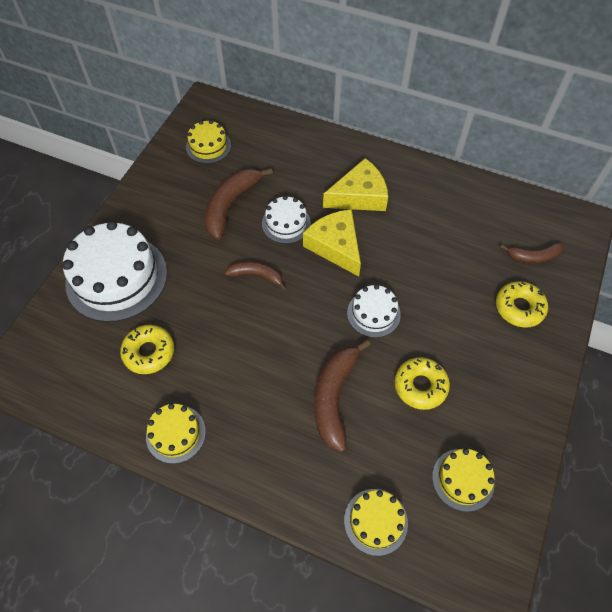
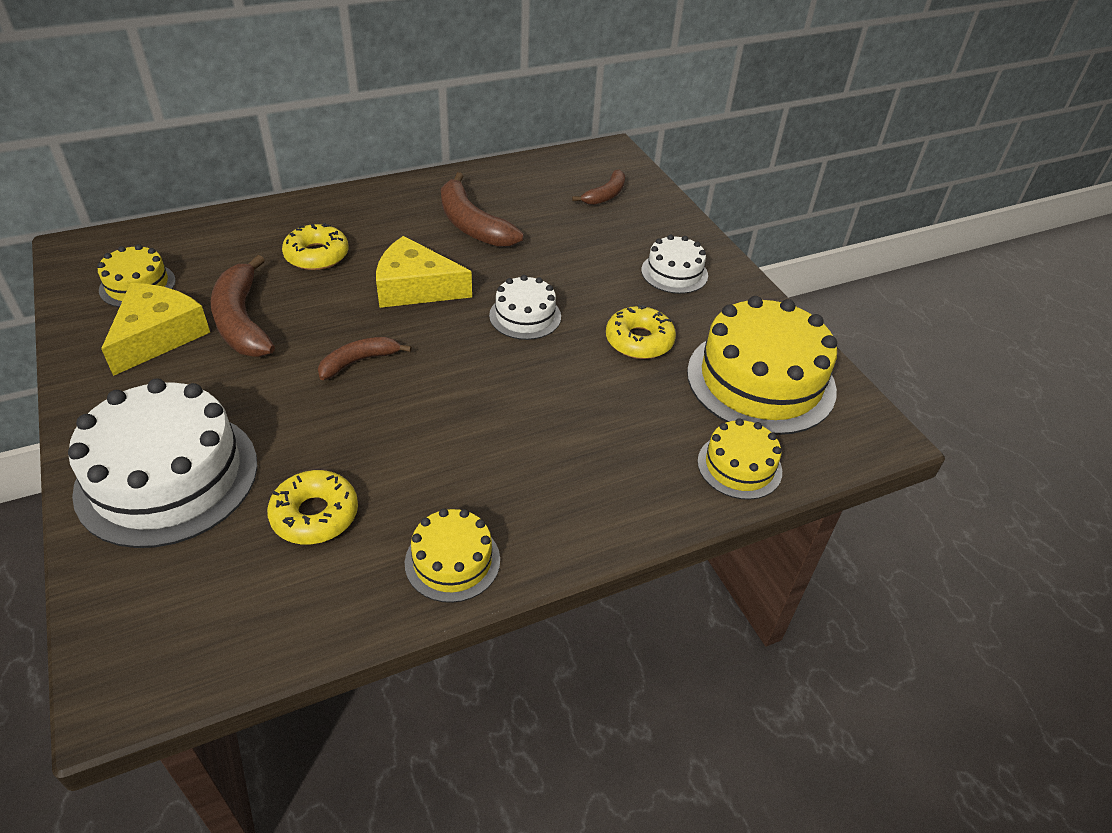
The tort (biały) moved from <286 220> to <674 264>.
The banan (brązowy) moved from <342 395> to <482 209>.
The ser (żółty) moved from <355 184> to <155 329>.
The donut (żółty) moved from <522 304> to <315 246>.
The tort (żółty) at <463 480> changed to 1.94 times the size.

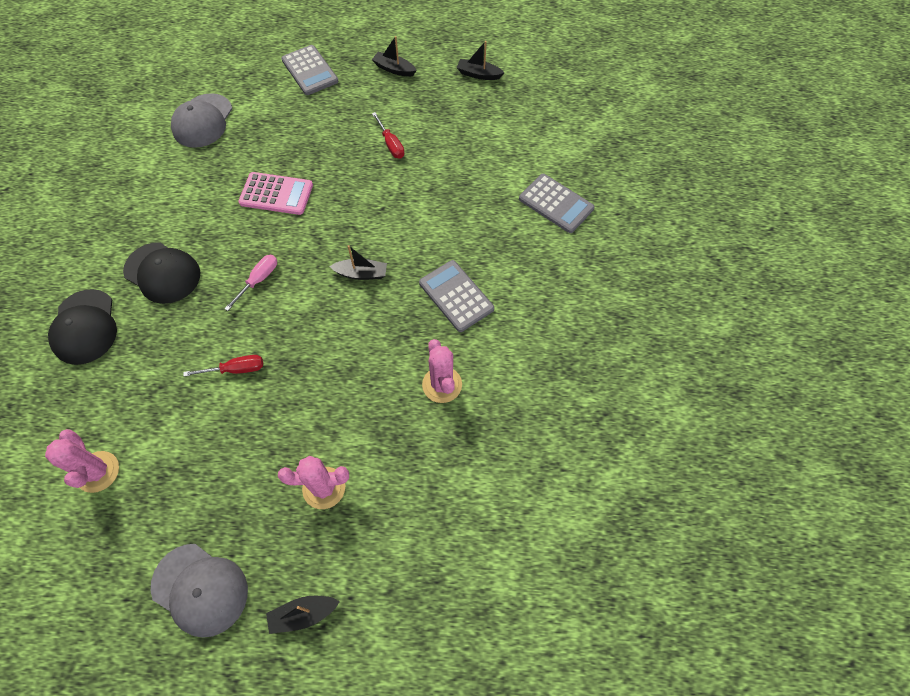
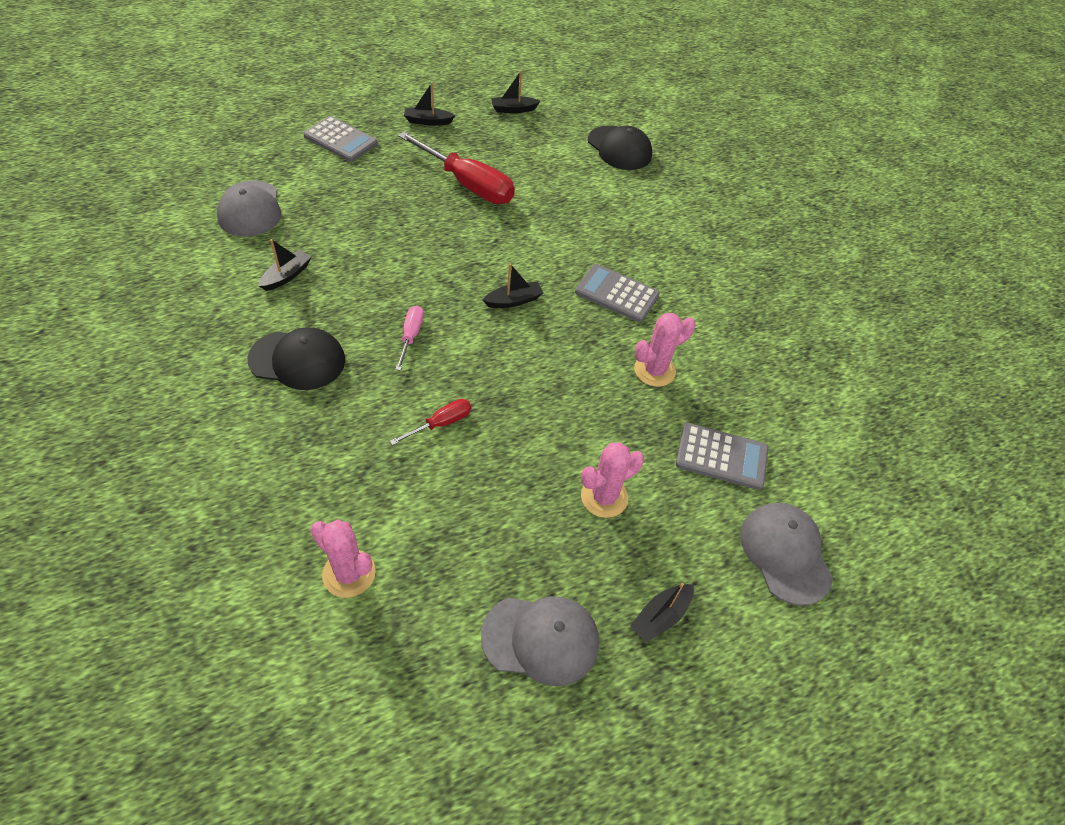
The kalkulator (różowy) at <275 193> disappeared.
The łódka (czarny) at <285 265> appeared.
The czapka (szary) at <786 554> appeared.
The czapka (czarny) moved from <82 327> to <620 147>.
The kalkulator (szary) moved from <557 203> to <722 456>.
The kaktus (różowy) at <442 371> turned 75 degrees counterclockwise.
The śrubokręt (czerwony) at <388 135> changed to 2.09 times the size.

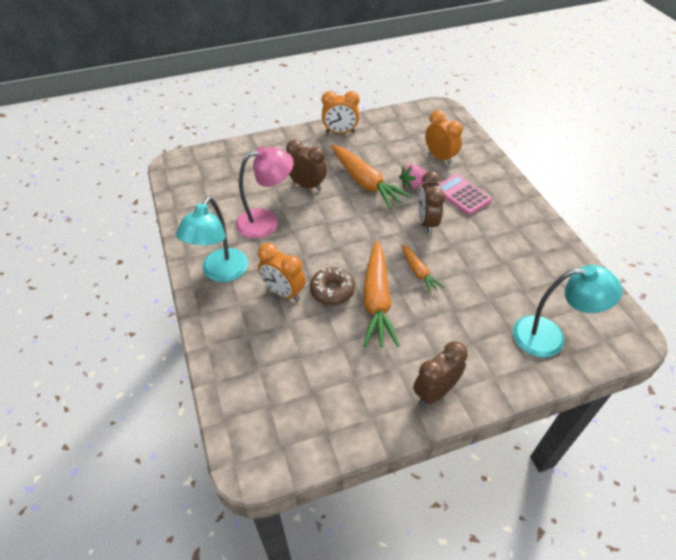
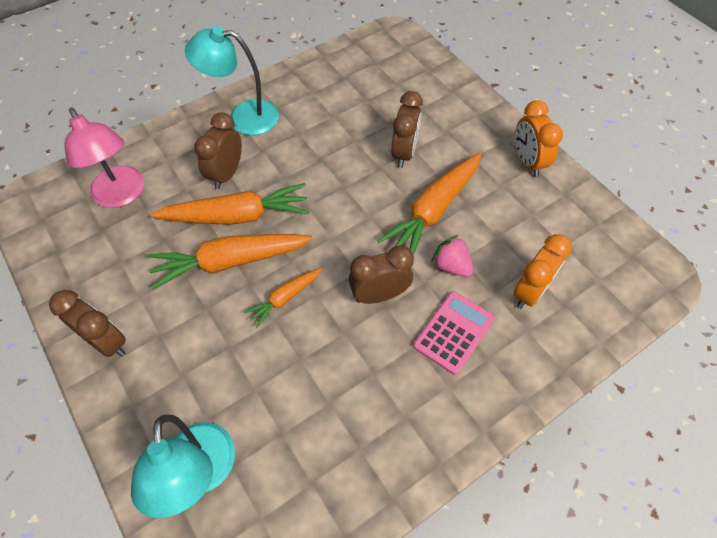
The lampka (różowy) moved from <265 192> to <104 158>.
The donut (brązowy) at <332 286> was replaced by the marchewka (pomarańczowy) at <230 204>.
The budzik (pomarańczowy) at <281 272> became the budzik (brązowy) at <218 150>.

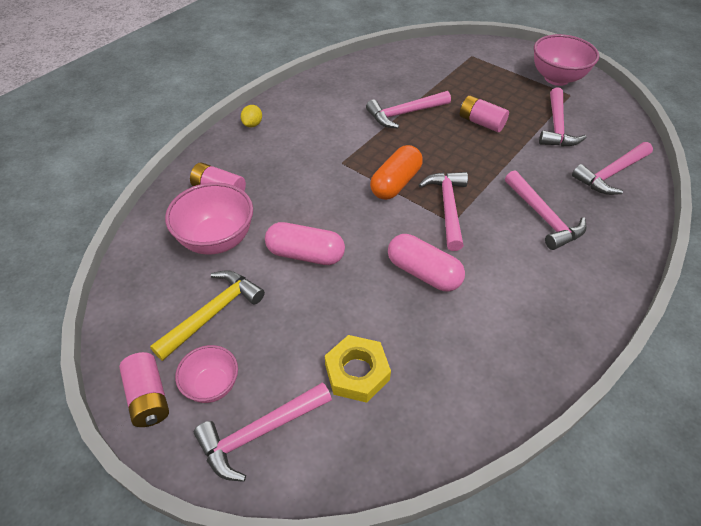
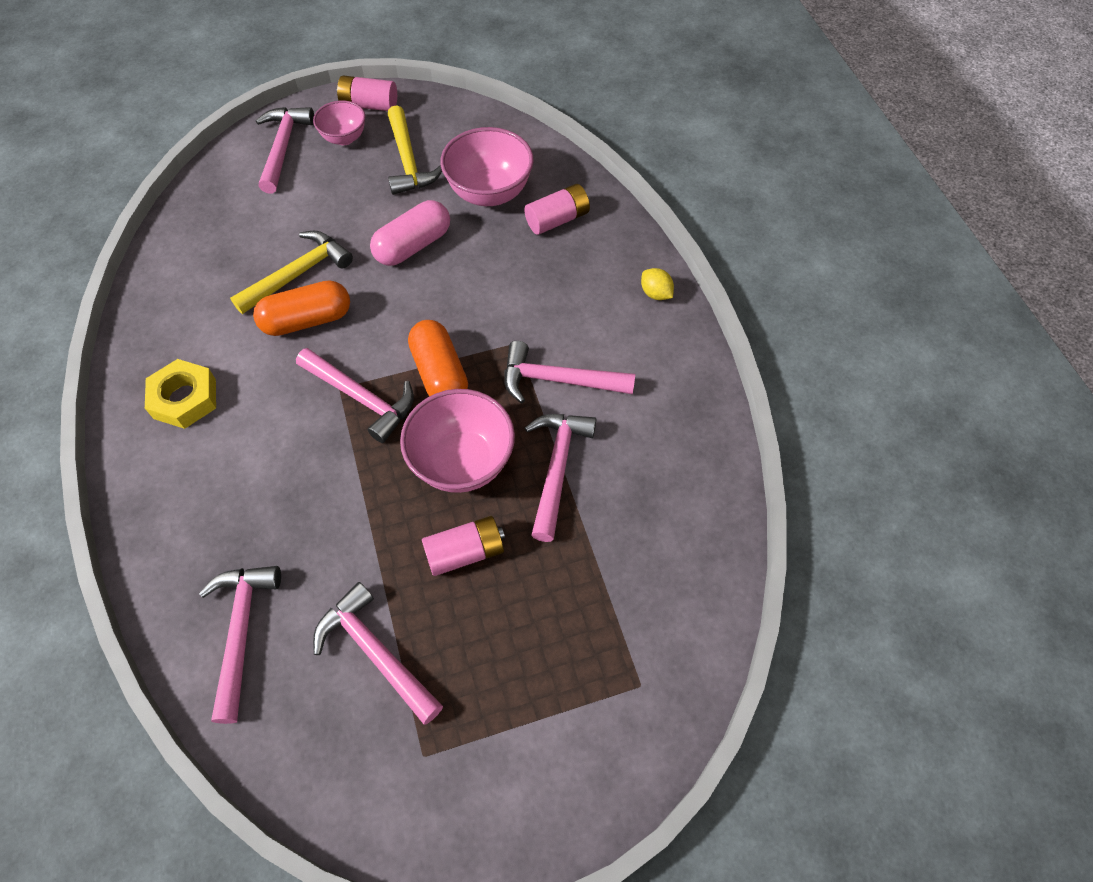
The młotek (żółty) at <291 272> appeared.
The nakrętka (żółty) moved from <358 369> to <180 394>.
The młotek (różowy) moved from <546 210> to <569 372>.
The miska (różowy) moved from <566 60> to <457 441>.
The kapsułka (różowy) at <426 262> became the kapsułka (pomarańczowy) at <301 308>.

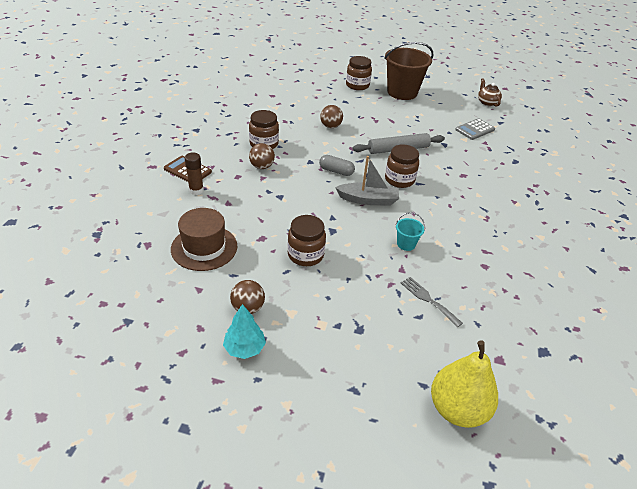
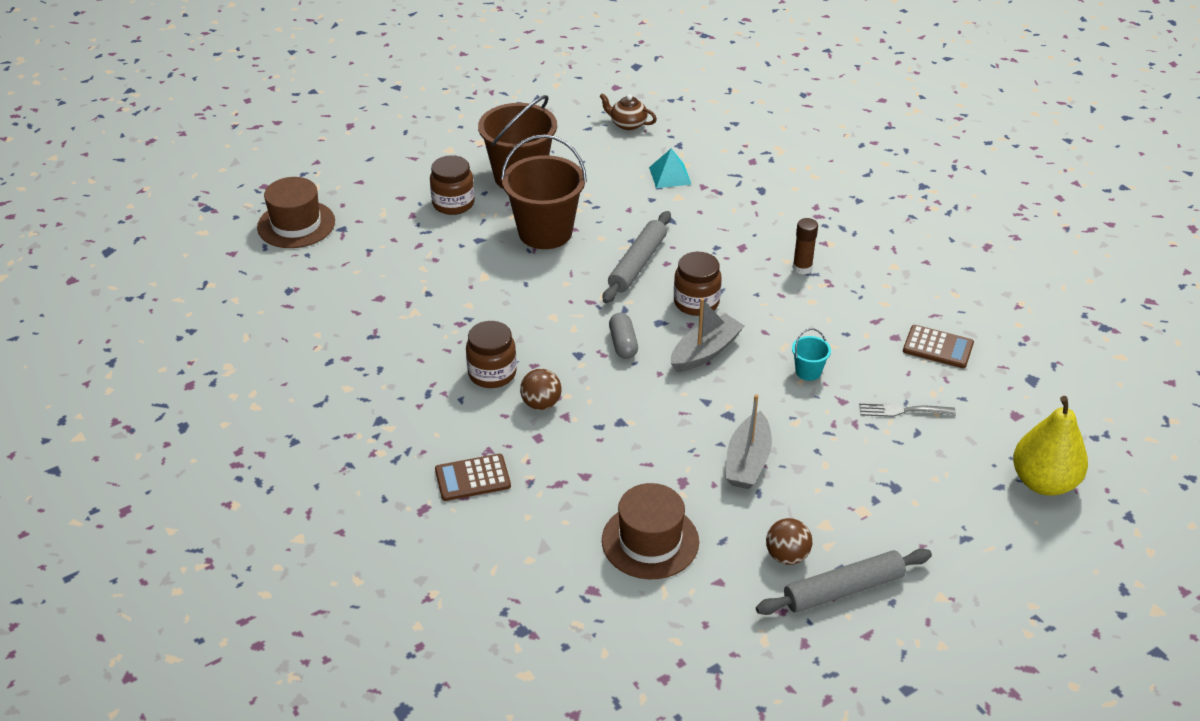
The piłka (brązowy) at <331 116> disappeared.
The kapelusz (brązowy) at <296 212> appeared.
The wiadro (brązowy) at <544 192> appeared.
The kalkulator (brązowy) at <938 346> appeared.
The klej w sztyfcie (brązowy) moved from <194 173> to <805 246>.
The drzewko (turkusowy) at <244 331> was replaced by the wałek do ciasta (szary) at <844 581>.
The słoik (brązowy) at <306 240> was replaced by the łódka (szary) at <748 441>.
The kalkulator (szary) at <475 129> was replaced by the piramida (turkusowy) at <670 168>.
The kapsułka (szary) at <337 165> turned 75 degrees counterclockwise.

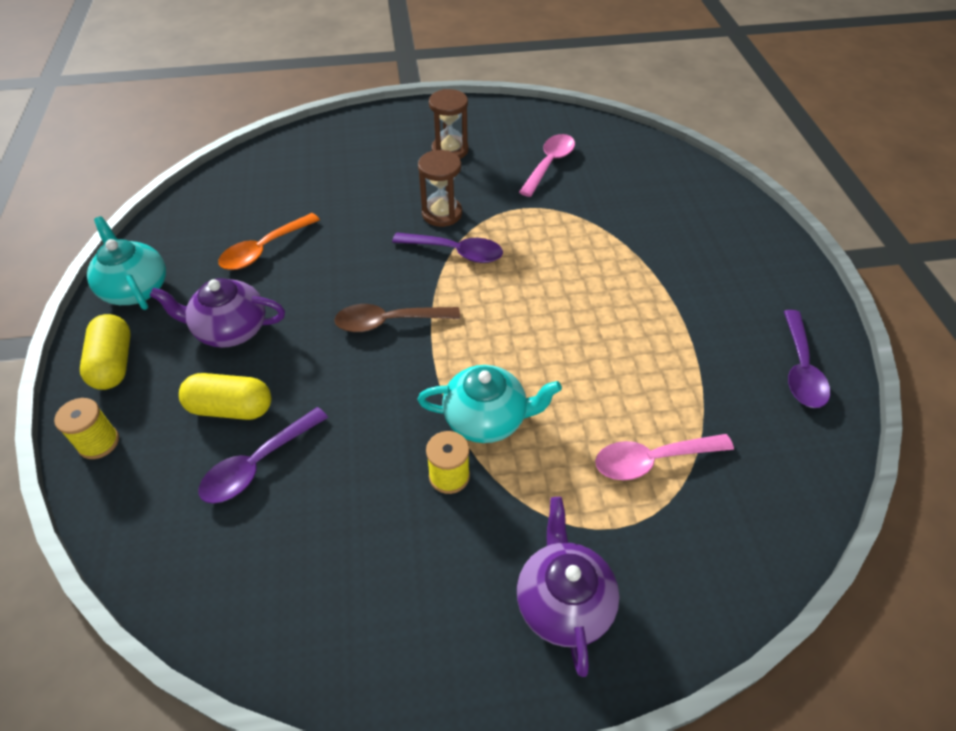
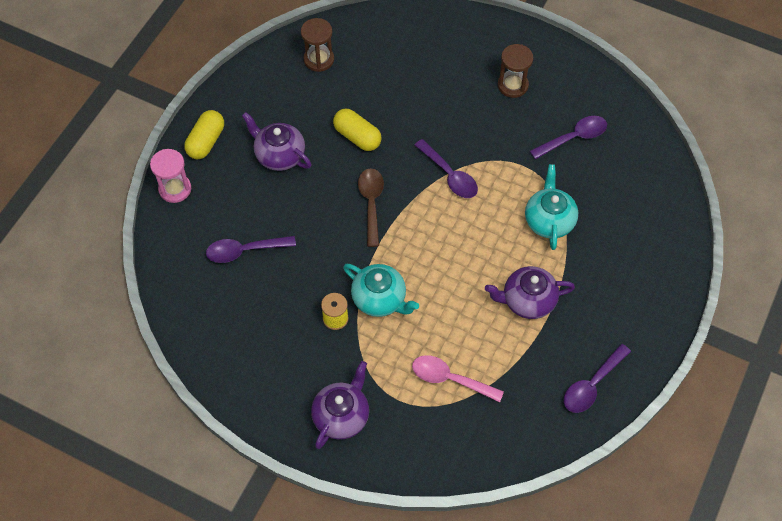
The łyżka (pomarańczowy) at <269 241> disappeared.
The imbryk (fioletowy) at <530 292> appeared.
The imbryk (turkusowy) moved from <126 263> to <551 207>.
The kapsułka (żółty) moved from <225 396> to <357 130>.
The klepsydra (brązowy) moved from <440 188> to <317 45>.
The szpulka (żółty) at <86 428> was replaced by the klepsydra (różowy) at <170 176>.
The łyżka (różowy) at <547 165> became the łyżka (fioletowy) at <568 137>.
The łyżka (brązowy) at <397 318> turned 60 degrees clockwise.

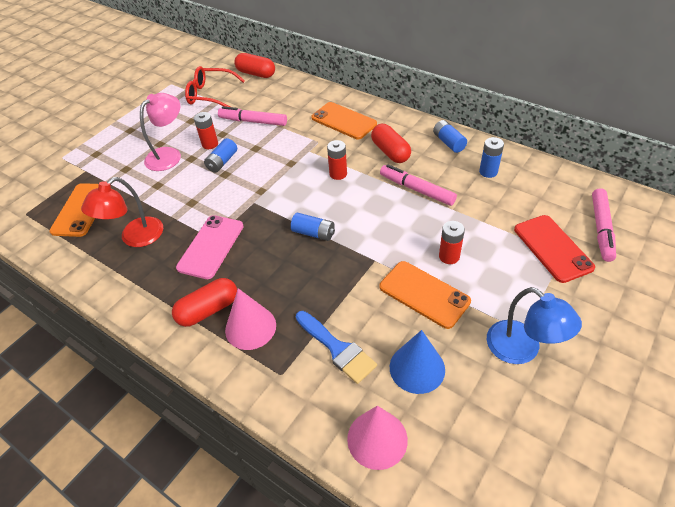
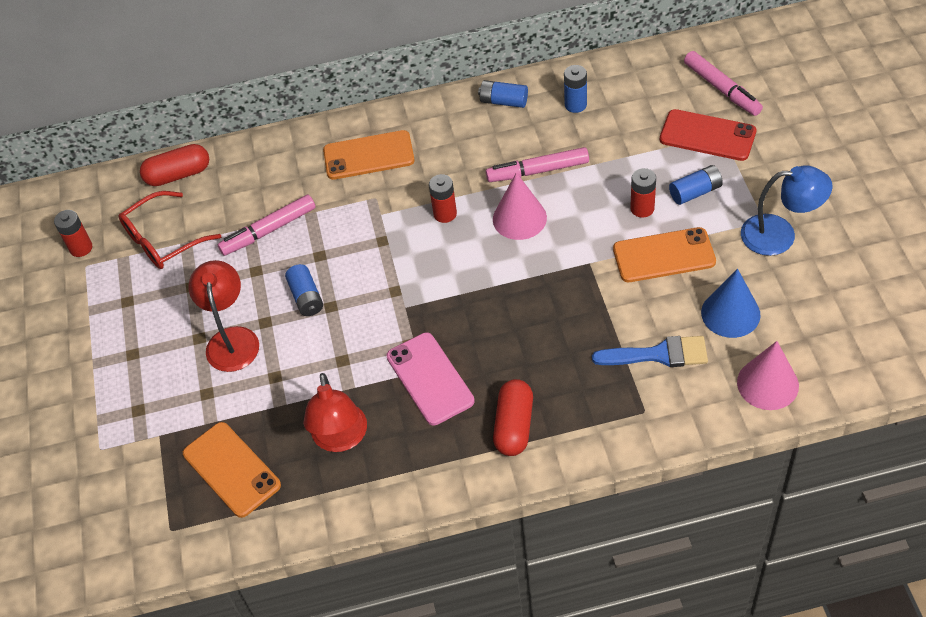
The kapsułka (czerwony) at <391 143> disappeared.
The bateria (czerwony) moved from <206 130> to <73 233>.
The stożek (różowy) moved from <250 319> to <520 206>.
The bateria (niebieski) moved from <313 227> to <696 185>.
The lampka (różowy) at <160 132> became the lampka (czerwony) at <223 316>.

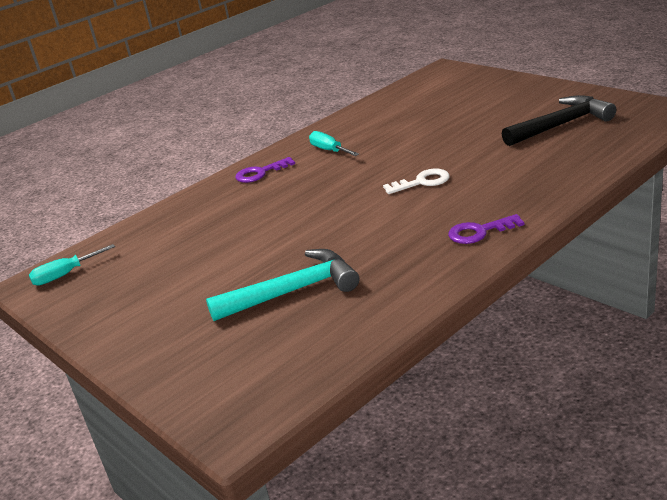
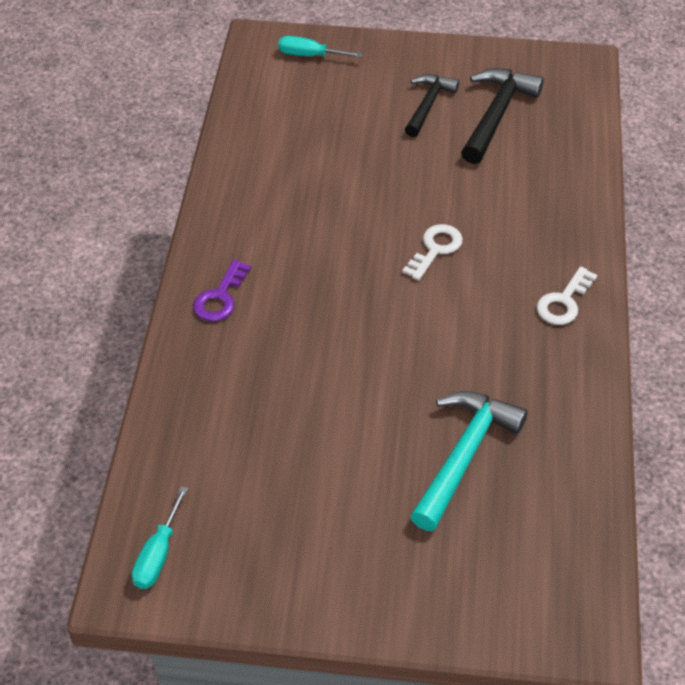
The młotek (czarny) at <432 105> appeared.
The śrubokręt (turkusowy) moved from <334 143> to <320 47>.
The klucz (fioletowy) at <486 229> became the klucz (biały) at <567 295>.

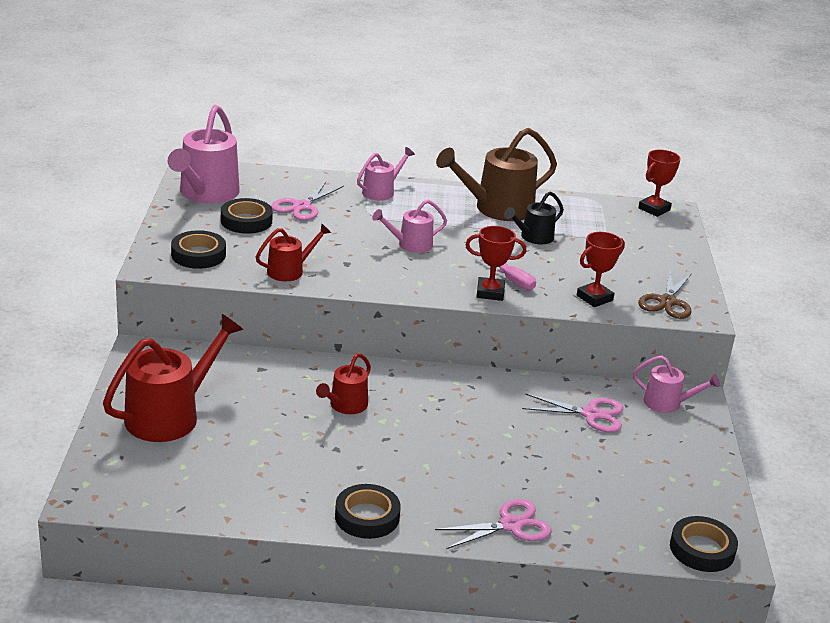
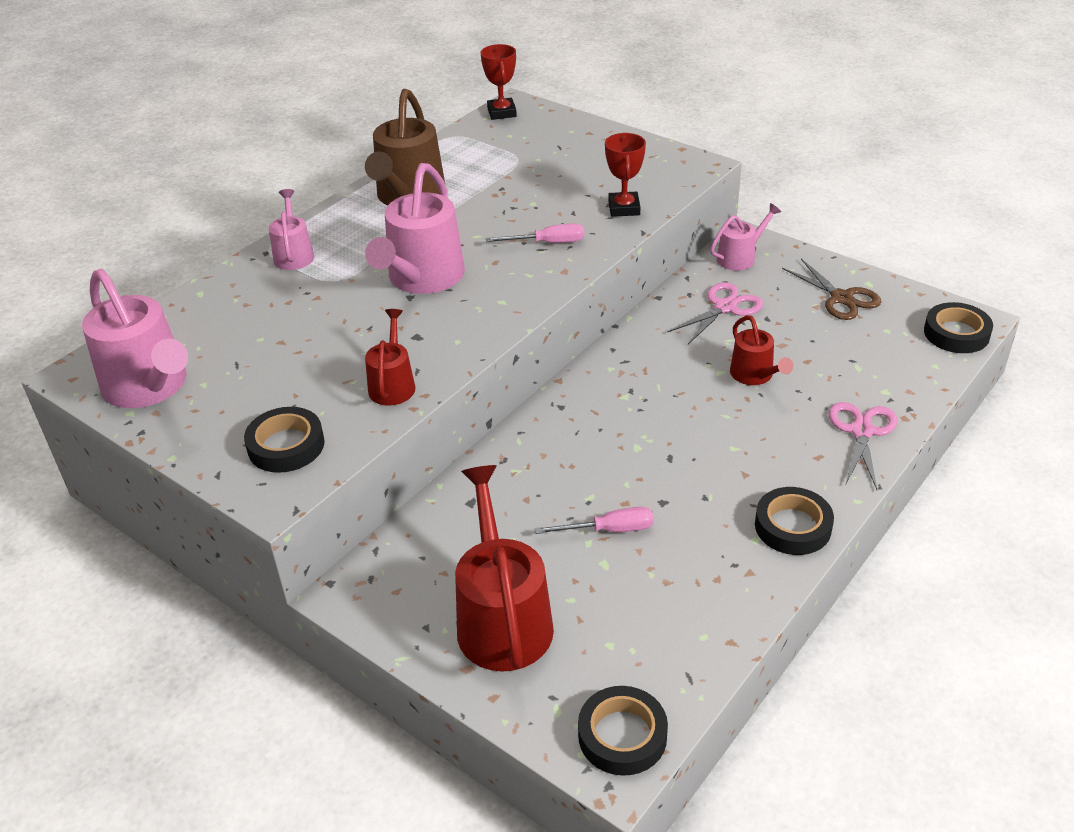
The nożyczki (różowy) at <307 201> disappeared.
The puchar (czerwony) at <496 263> disappeared.
The konewka (czarny) at <534 218> disappeared.
The śrubokręt (różowy) at <594 520> appeared.
The taśma klejąca (czarny) moved from <247 216> to <623 731>.
The konewka (czerwony) moved from <343 383> to <761 350>.
The nożyczki (brązowy) moved from <665 294> to <831 289>.
The konewka (różowy) at <409 226> changed to 1.82 times the size.

